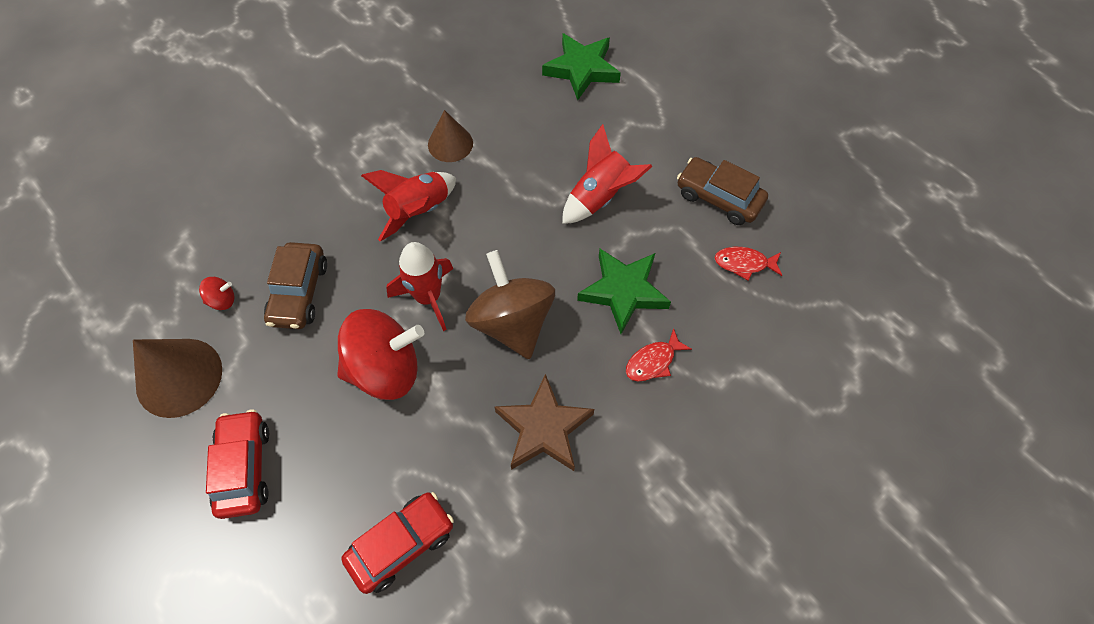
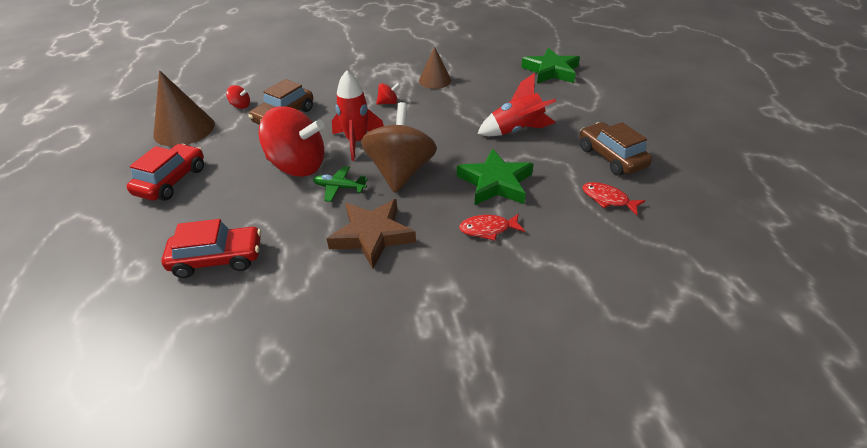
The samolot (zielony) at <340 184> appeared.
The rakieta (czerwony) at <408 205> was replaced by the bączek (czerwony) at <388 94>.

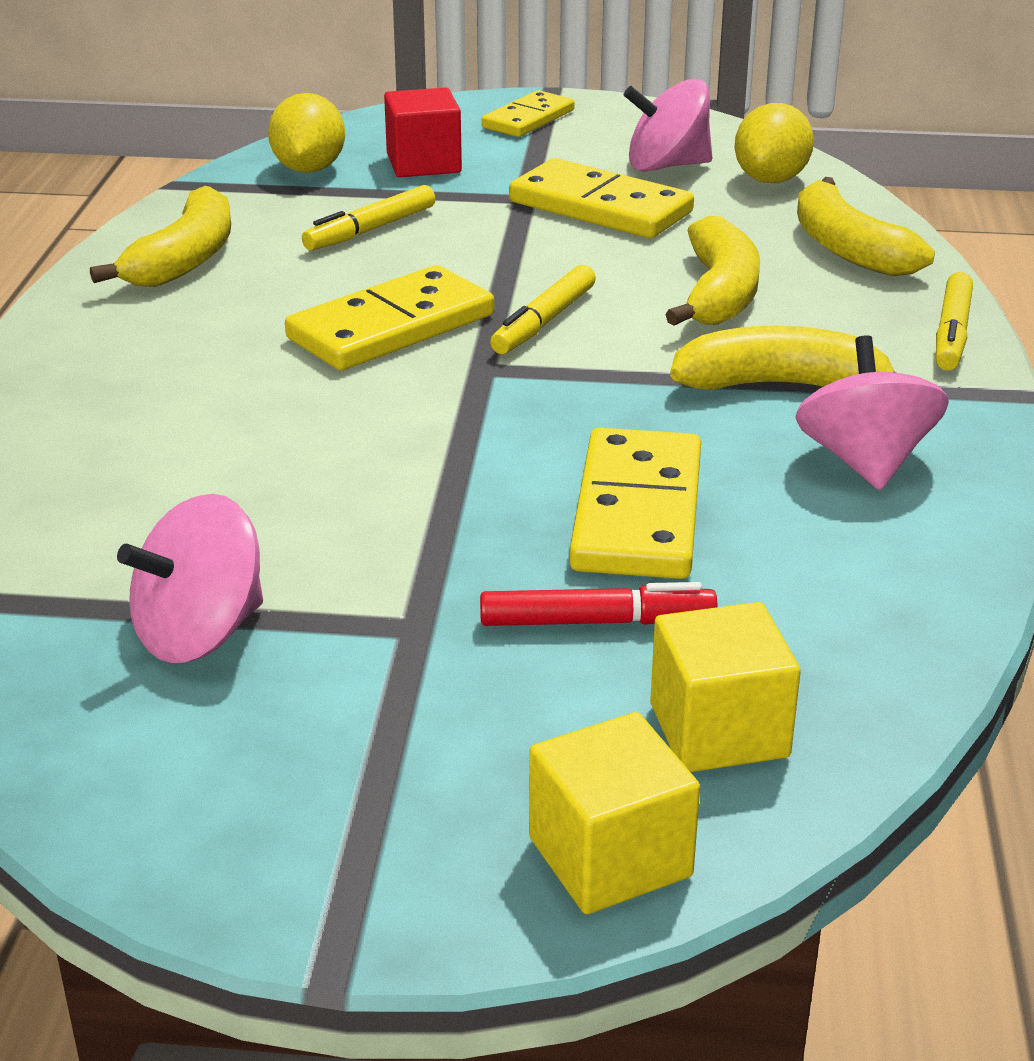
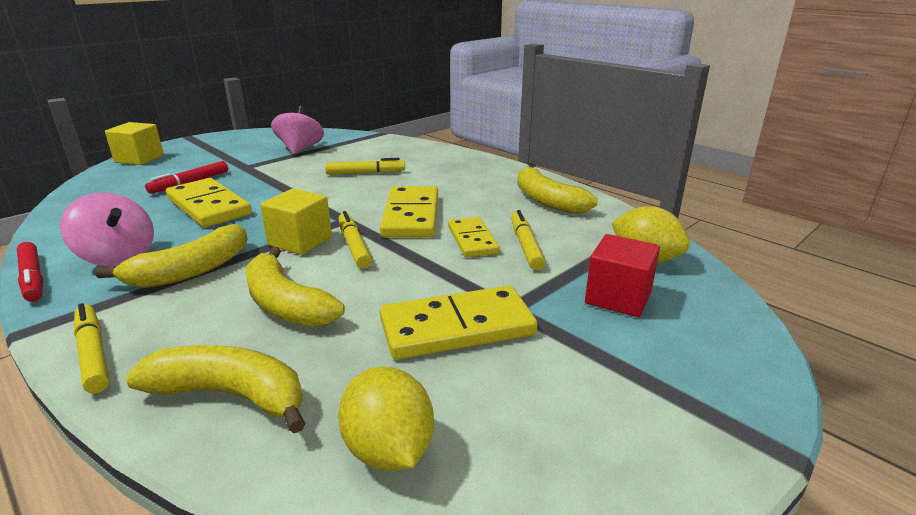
The bączek (różowy) at <668 125> disappeared.
The flamaster (czerwony) at <30 272> appeared.
The flamaster (żółty) at <365 166> appeared.
The kostka domina (żółty) moved from <528 113> to <473 237>.
The sześcian (żółty) moved from <725 687> to <296 221>.

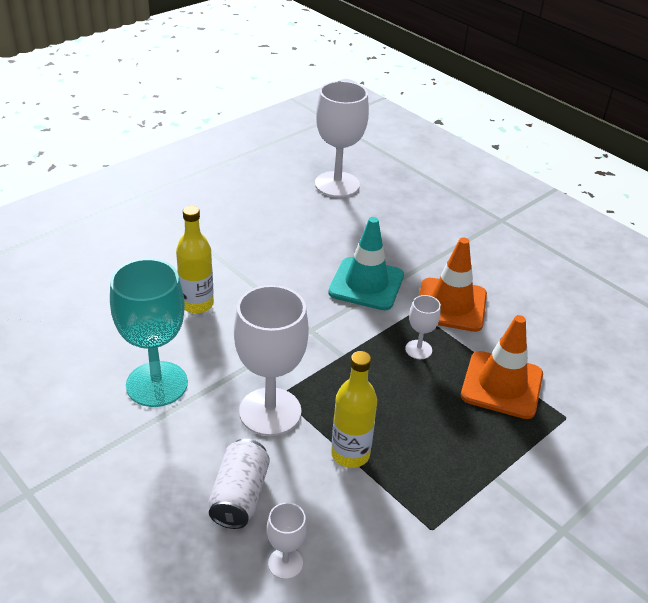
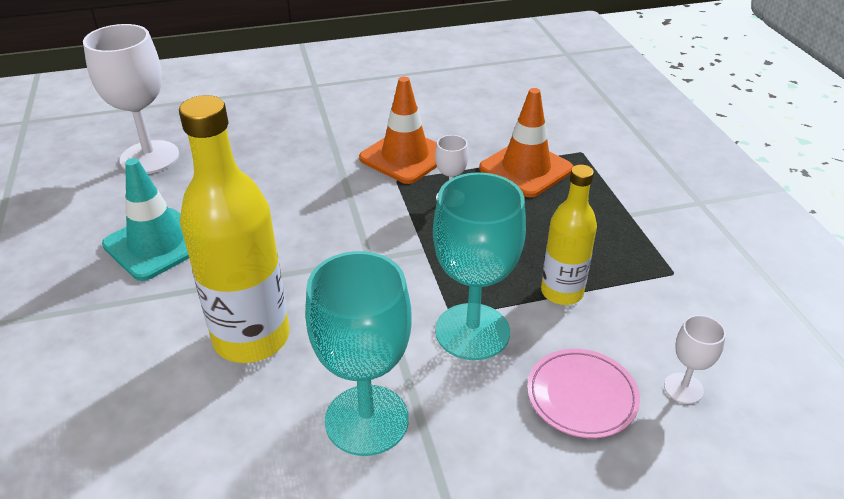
The pachołek (turkusowy) moved from <366 263> to <145 219>.
The puszka (biały) at <239 484> was replaced by the talerz (różowy) at <583 393>.
The kielich (biały) at <271 360> became the kielich (turkusowy) at <479 266>.
The butelka (żółty) at <195 260> changed to 1.67 times the size.

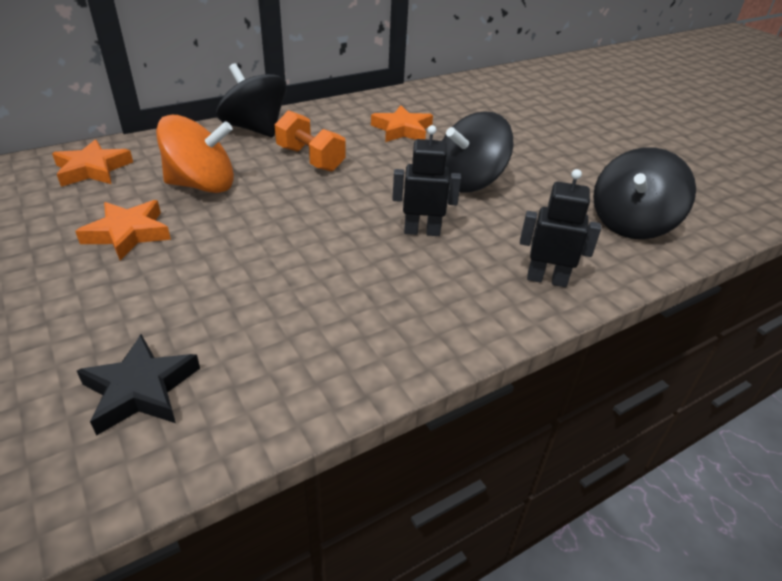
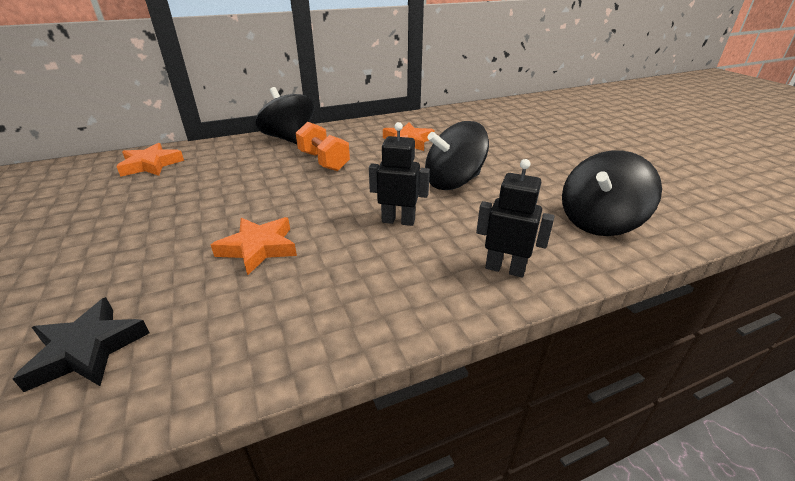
The bączek (pomarańczowy) at <195 154> disappeared.
The gwiazda (pomarańczowy) moved from <123 230> to <254 246>.

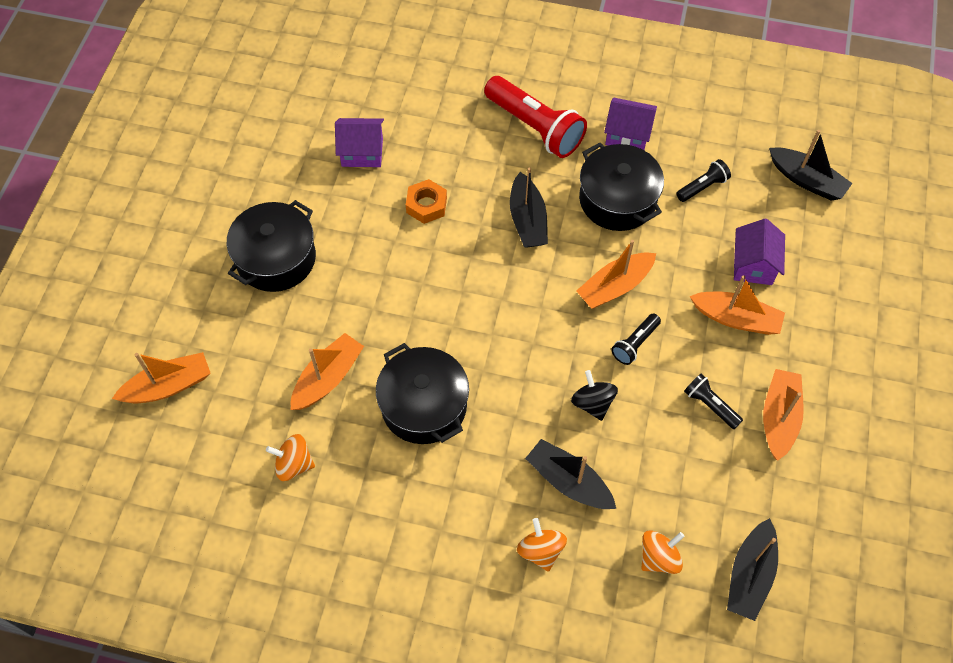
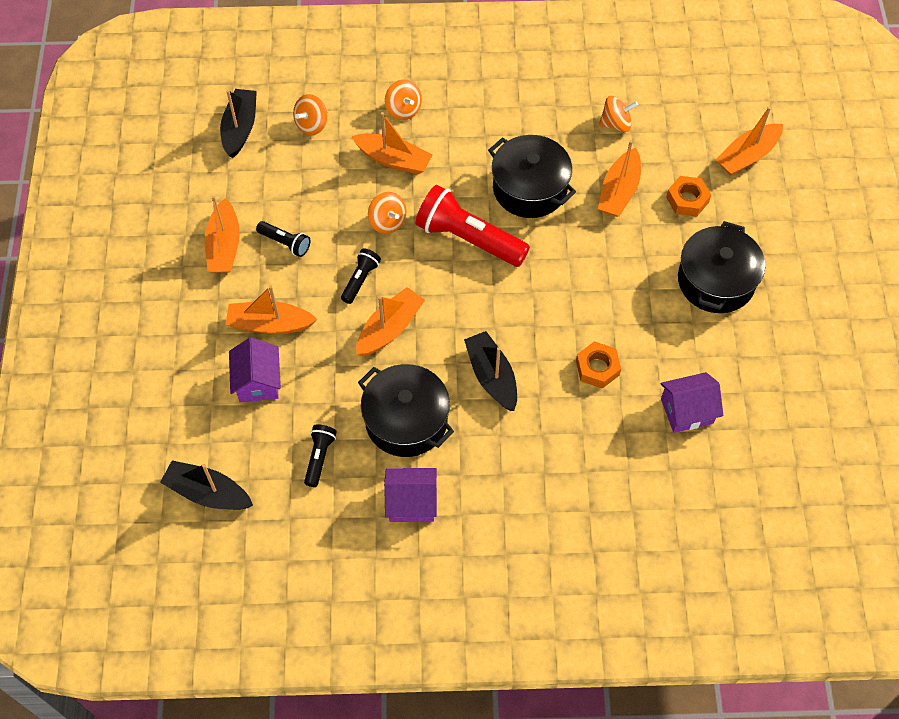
The nakrętka (pomarańczowy) at <688 196> appeared.
The latarka (czerwony) moved from <535 117> to <472 226>.
The łódka (czarny) at <570 474> became the łódka (pomarańczowy) at <391 143>.
The bączek (czarny) at <594 395> became the bączek (pomarańczowy) at <387 213>.
The latarka (czarny) at <703 180> turned 150 degrees clockwise.

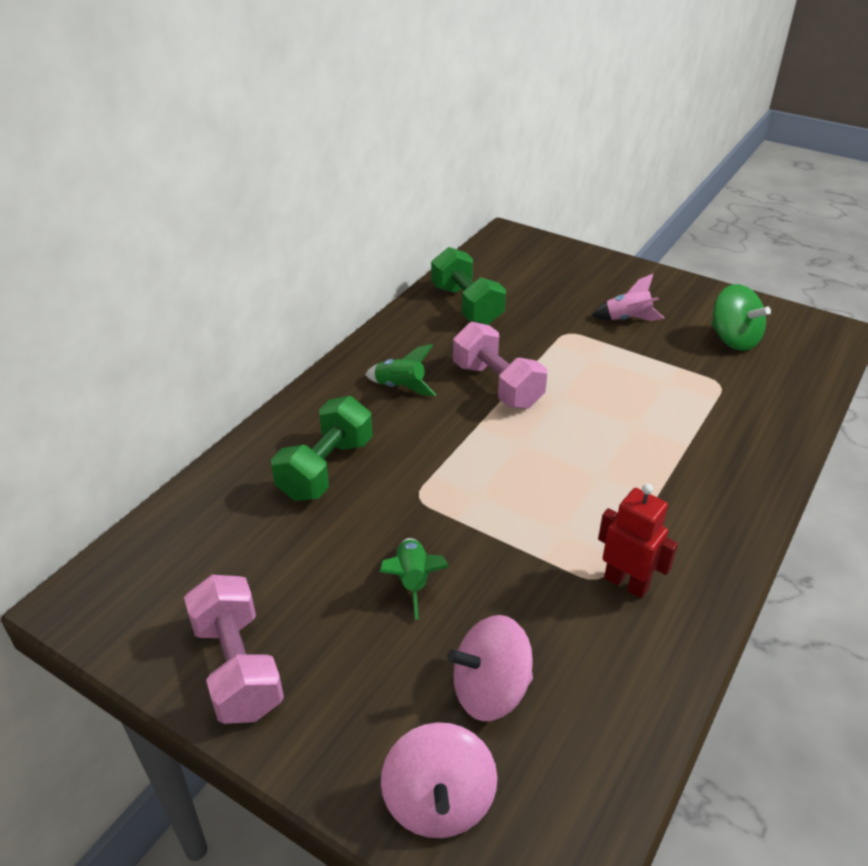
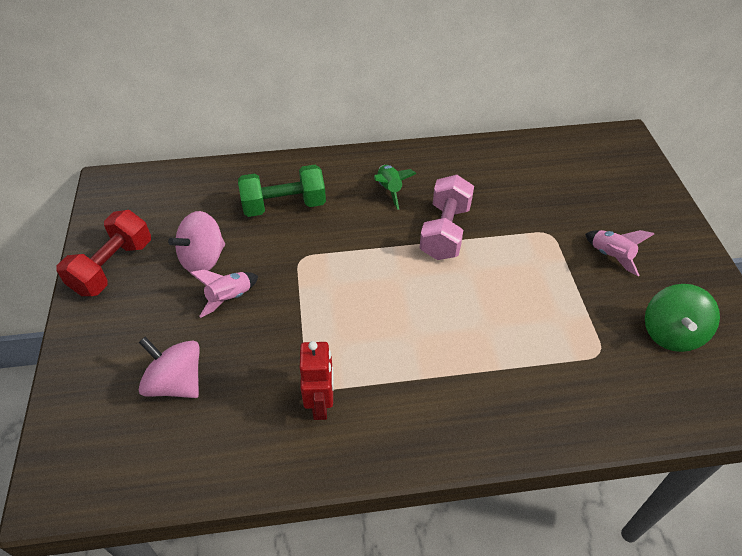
The hantel (zielony) at <468 286> disappeared.
The bączek (różowy) moved from <439 780> to <196 241>.
The hantel (różowy) at <234 649> became the hantel (czerwony) at <103 253>.
The rakieta (zielony) at <414 579> became the rakieta (różowy) at <224 294>.

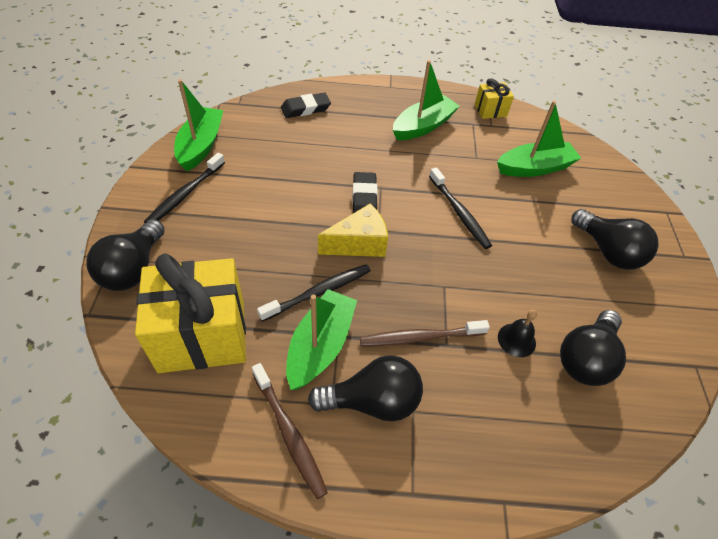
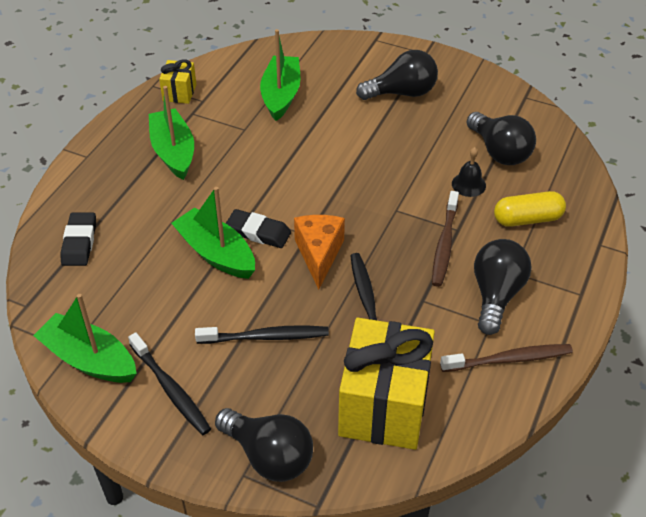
The kapsułka (żółty) at <530 209> appeared.
The łódka (zielony) moved from <321 339> to <213 233>.
The szczoteczka do zębów (czarny) moved from <460 208> to <262 335>.
The ser (żółty) at <353 230> became the ser (pomarańczowy) at <319 252>.

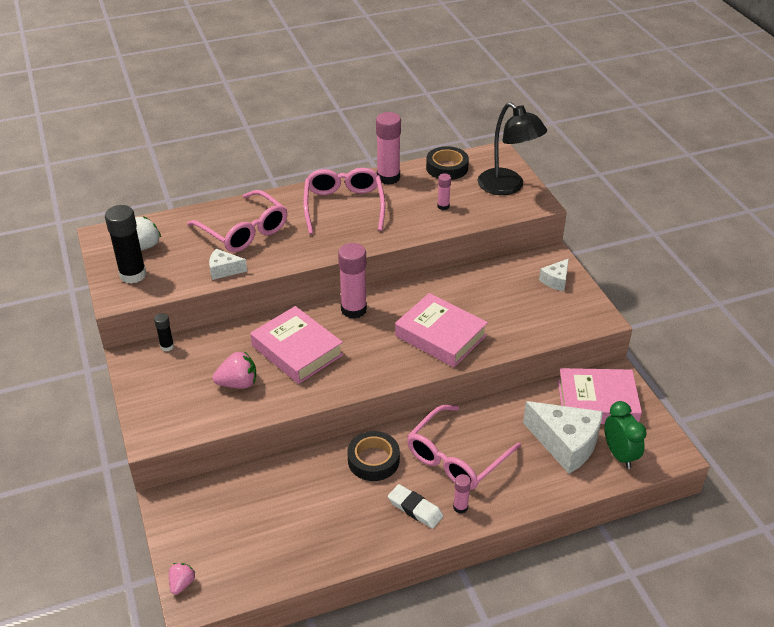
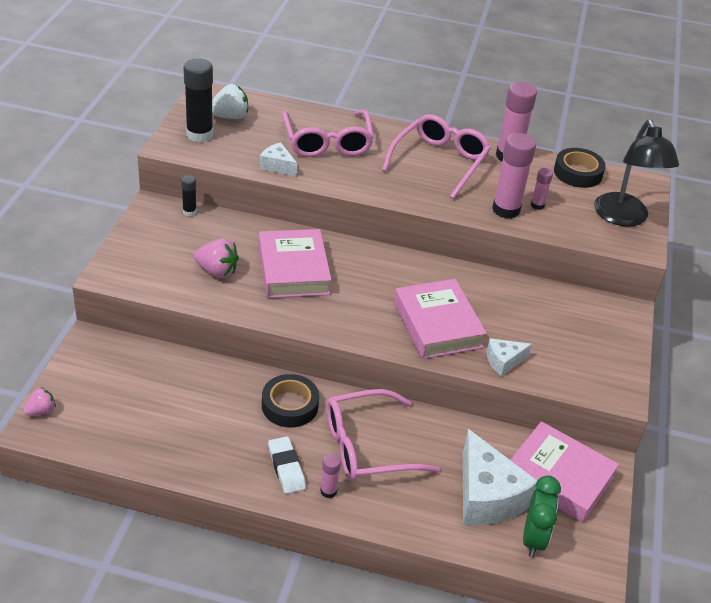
The klej w sztyfcie (różowy) moved from <352 281> to <514 176>.
The ser (biały) moved from <554 274> to <509 357>.

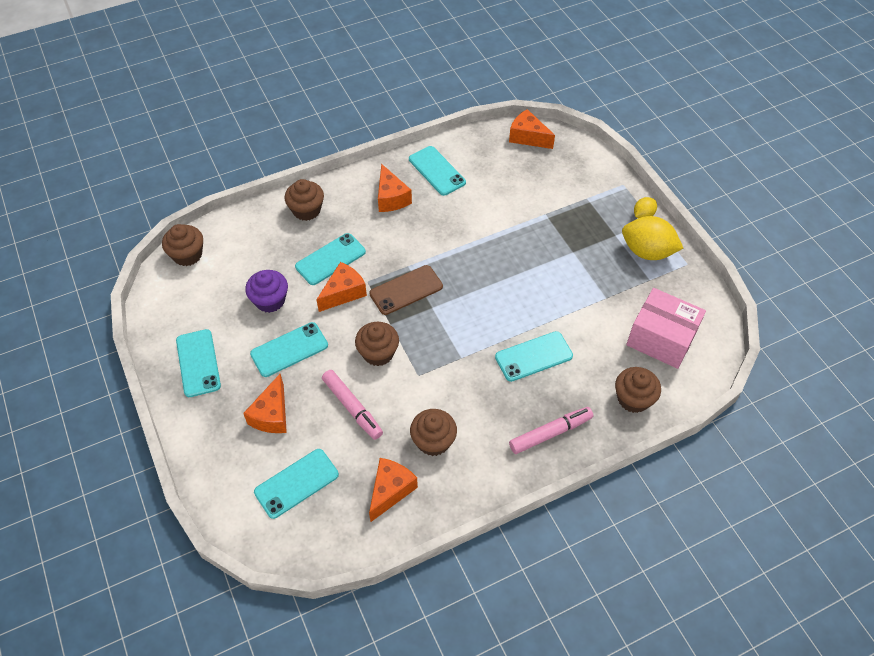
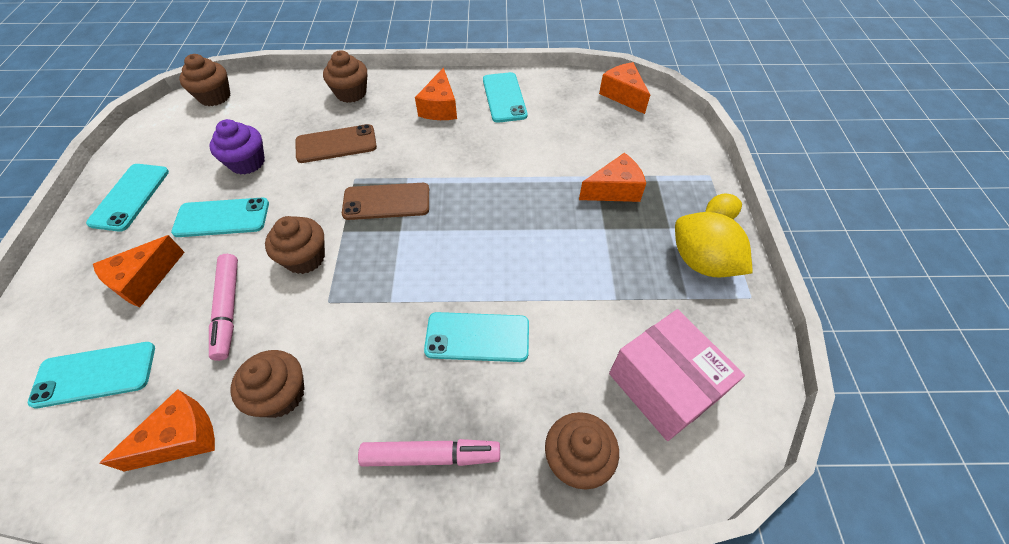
The ser (pomarańczowy) moved from <341 287> to <612 177>.
The telefon (turkusowy) at <330 259> became the telefon (brązowy) at <336 143>.

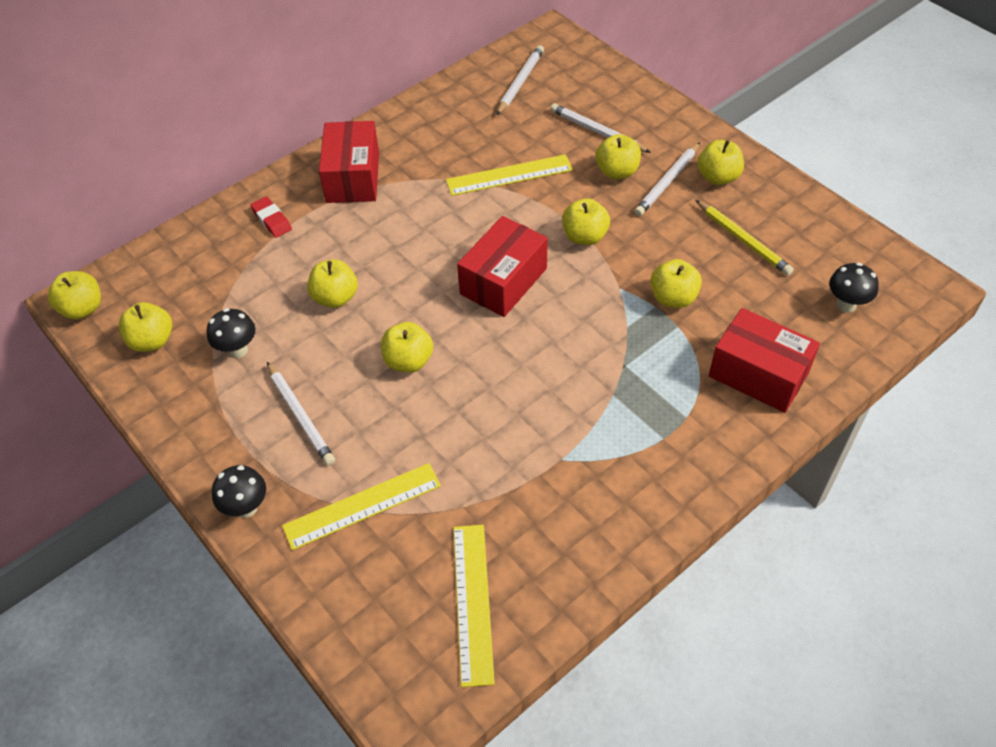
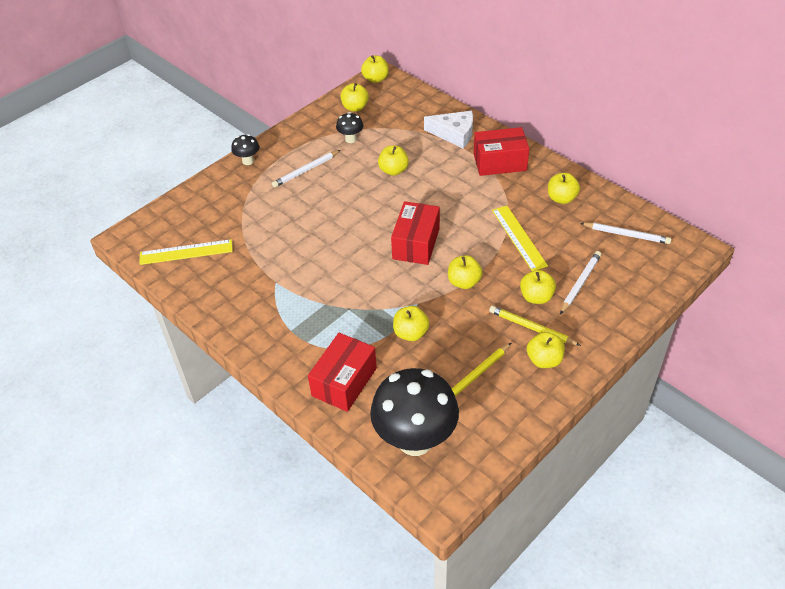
The linijka (żółty) at <361 506> disappeared.
The jabłko (żółty) moved from <407 347> to <564 188>.
The gumka do mazania (czerwony) at <271 217> was replaced by the ser (biały) at <448 130>.
The ołówek (biały) at <667 179> became the ołówek (żółty) at <535 326>.
The pudełko (czerwony) at <502 266> turned 75 degrees clockwise.
The grzyb (czarny) at <854 287> changed to 2.29 times the size.

